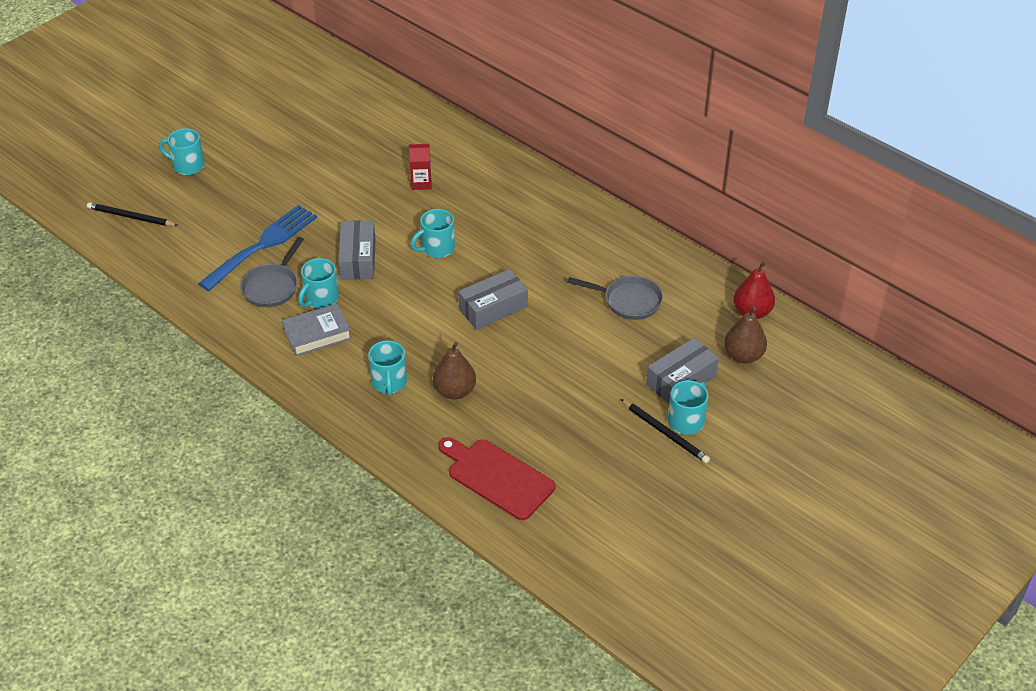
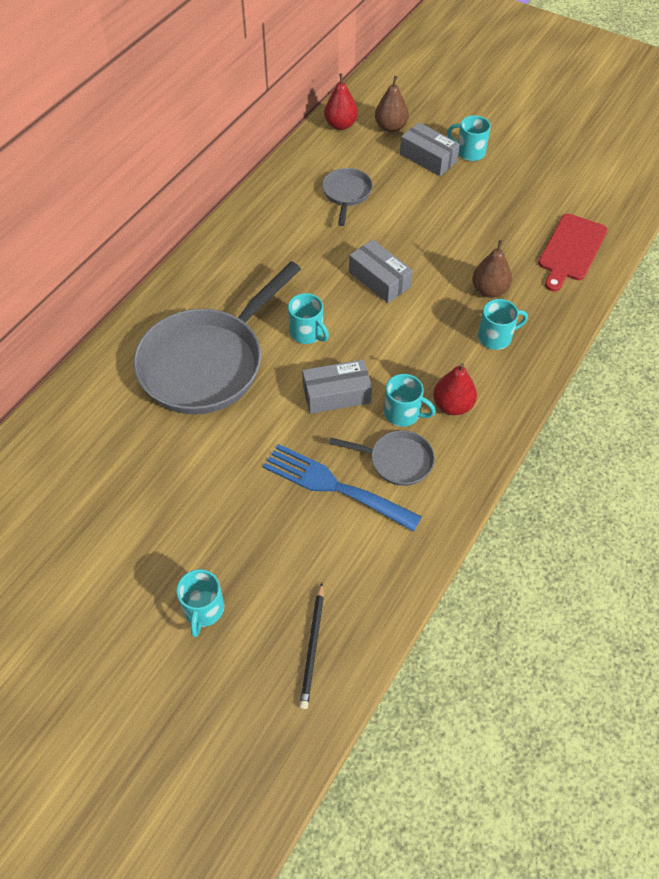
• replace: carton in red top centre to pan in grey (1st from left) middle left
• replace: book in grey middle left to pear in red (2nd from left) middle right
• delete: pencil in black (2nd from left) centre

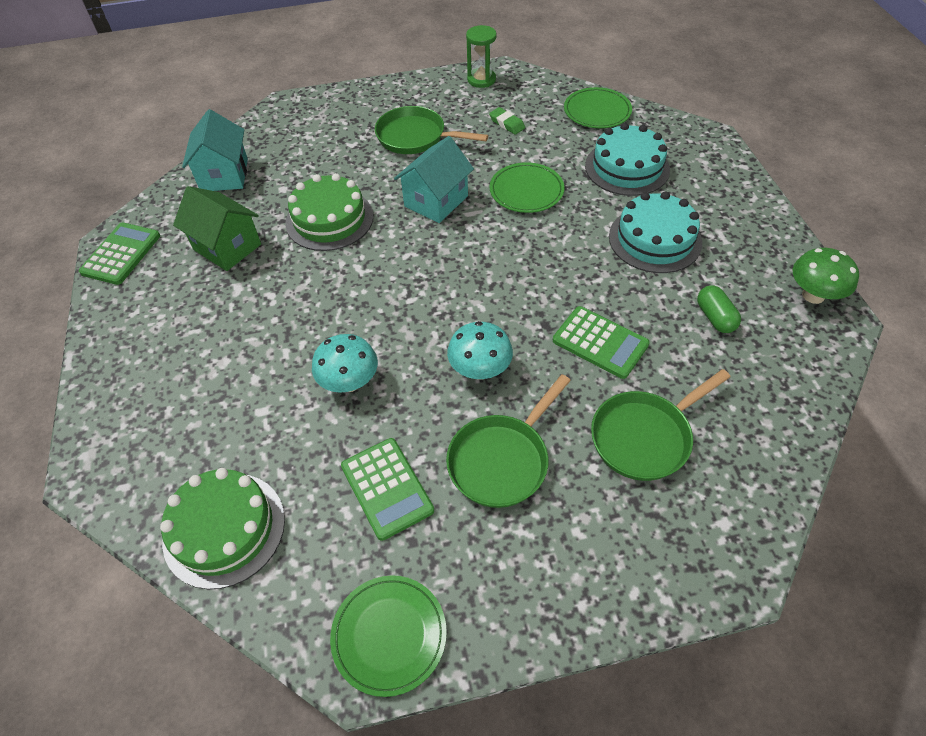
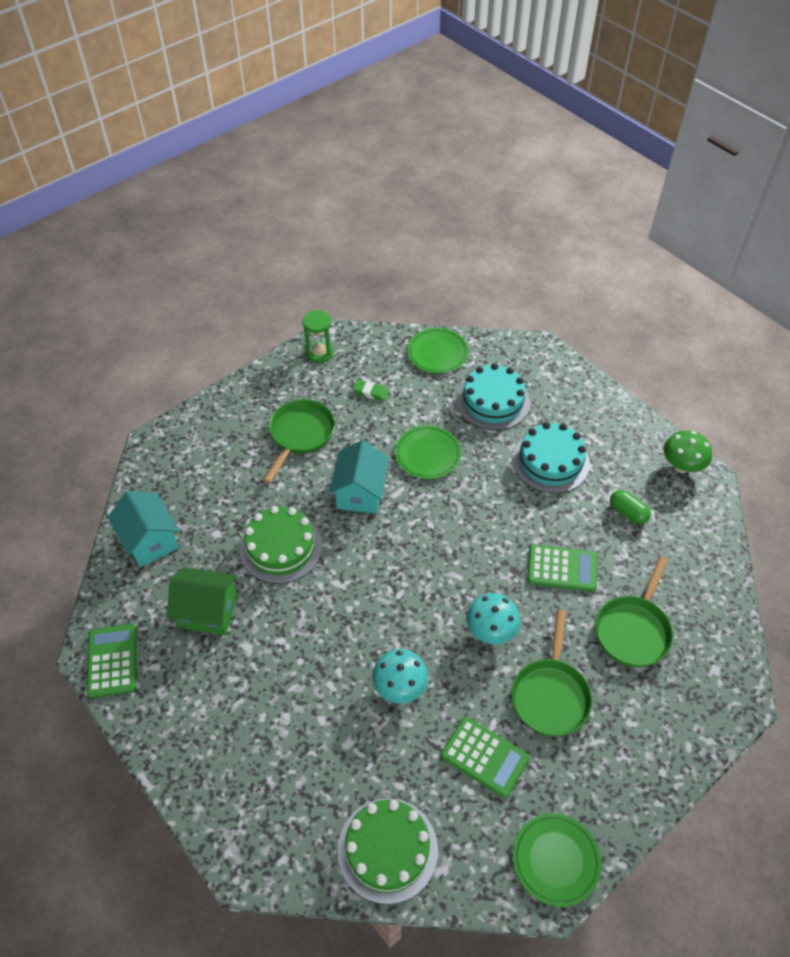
• rotate: pan in green (1st from left) top centre = centre 120 degrees clockwise

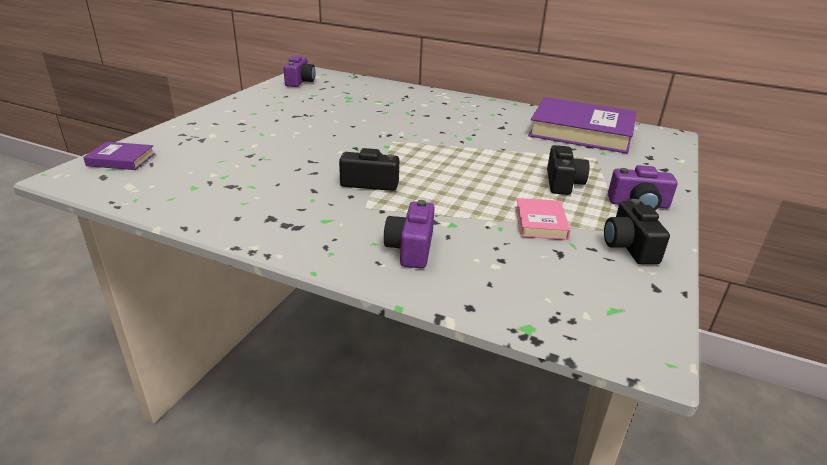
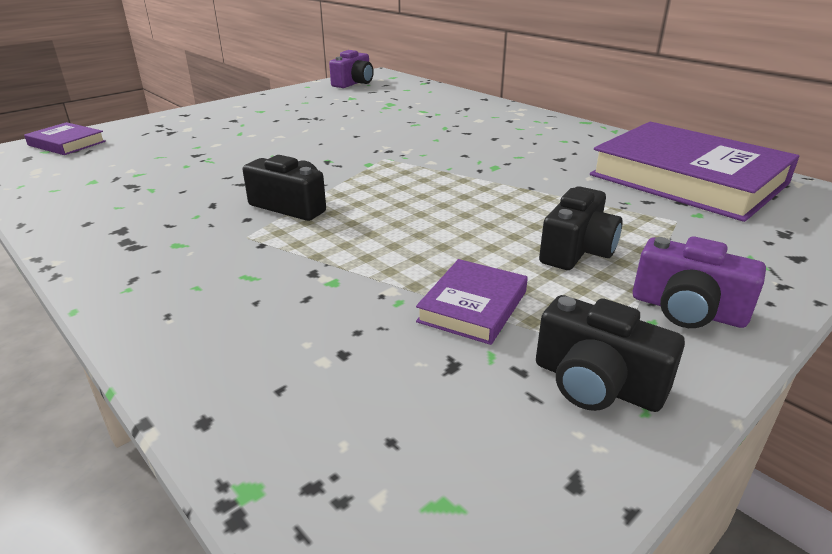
• recolor: book in pink centre to book in purple (2nd from left) centre
• rotate: camera in black (3rd from left) middle right = middle right 75 degrees counterclockwise
• delete: camera in purple (2nd from left) centre

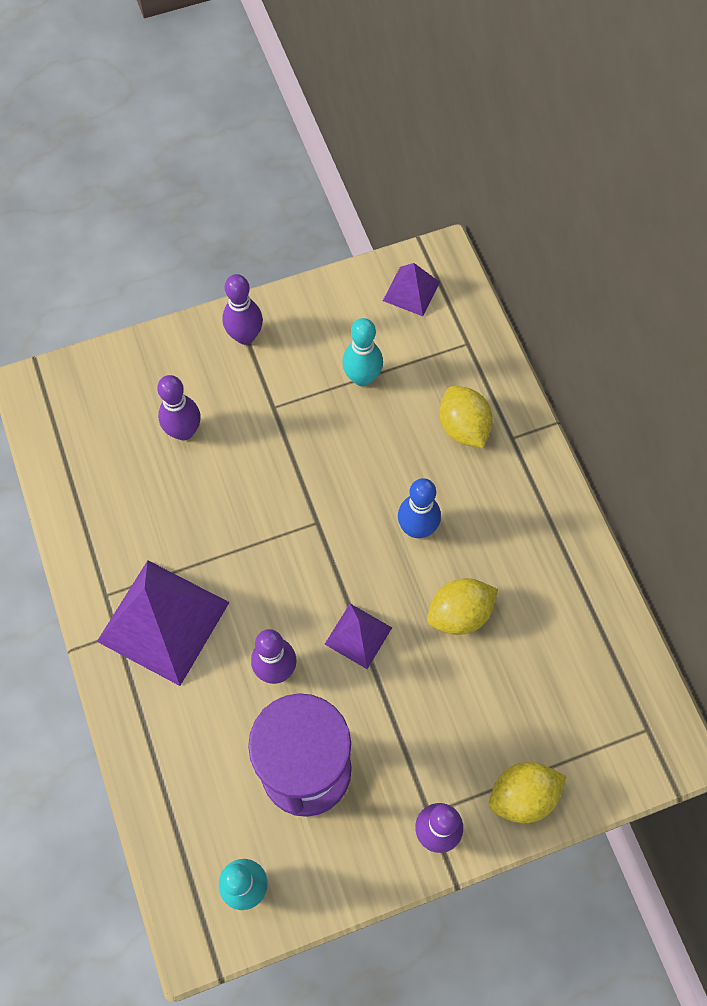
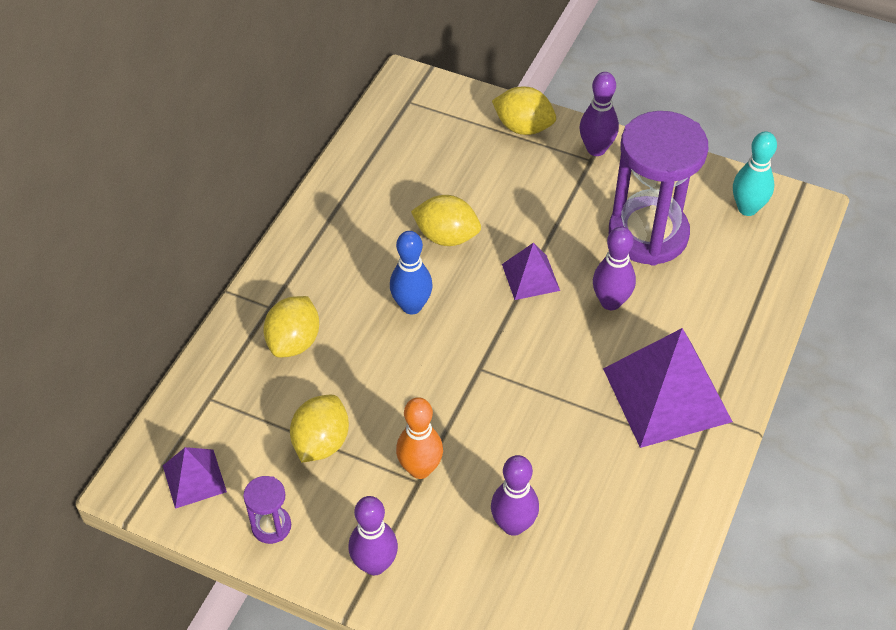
• replace: bowling pin in turquoise (2nd from left) centre to lemon in yellow (2nd from left) bottom centre
• insert: bowling pin in orange bottom centre
• insert: hourglass in purple (1st from left) bottom left

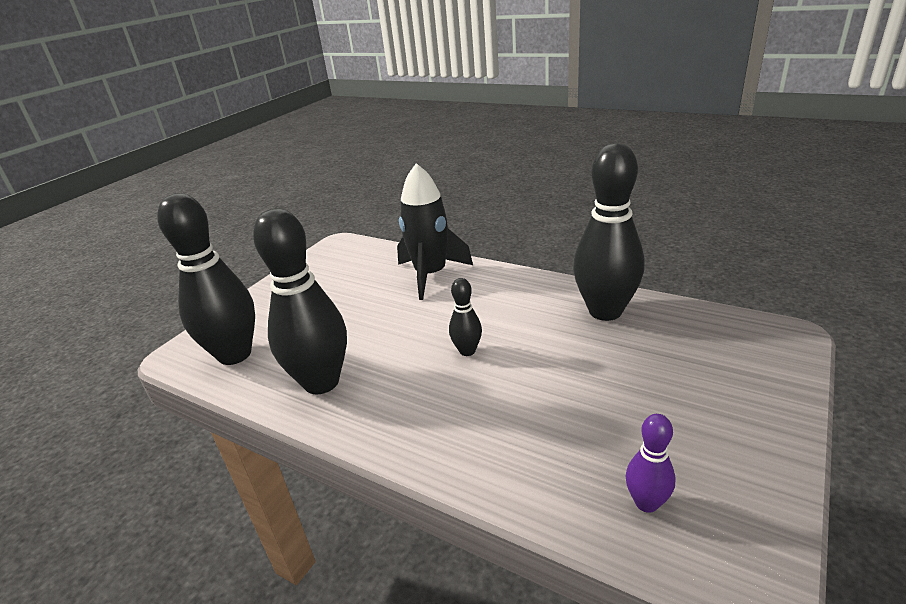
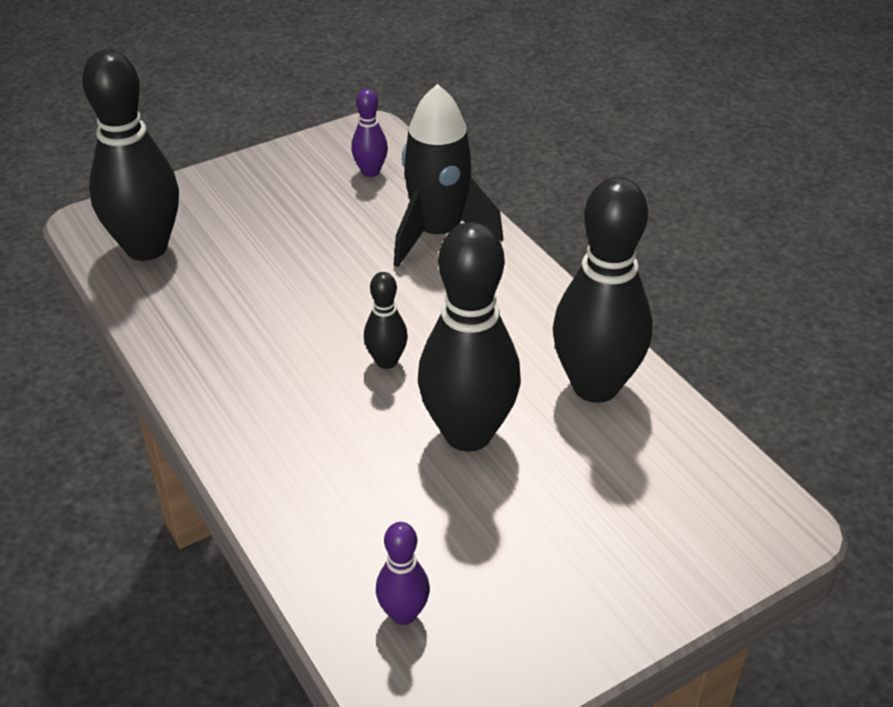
• move: bowling pin in black (2nd from left in the first image) middle left to bowling pin in black (3rd from left) centre
• insert: bowling pin in purple (1st from left) top centre

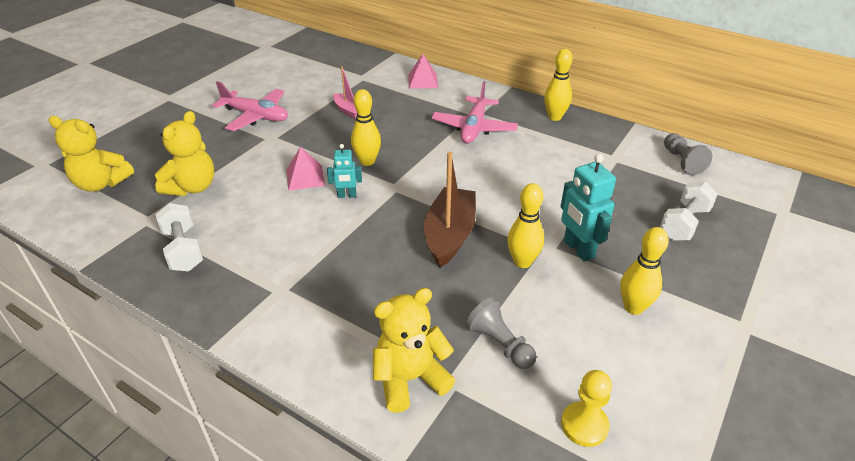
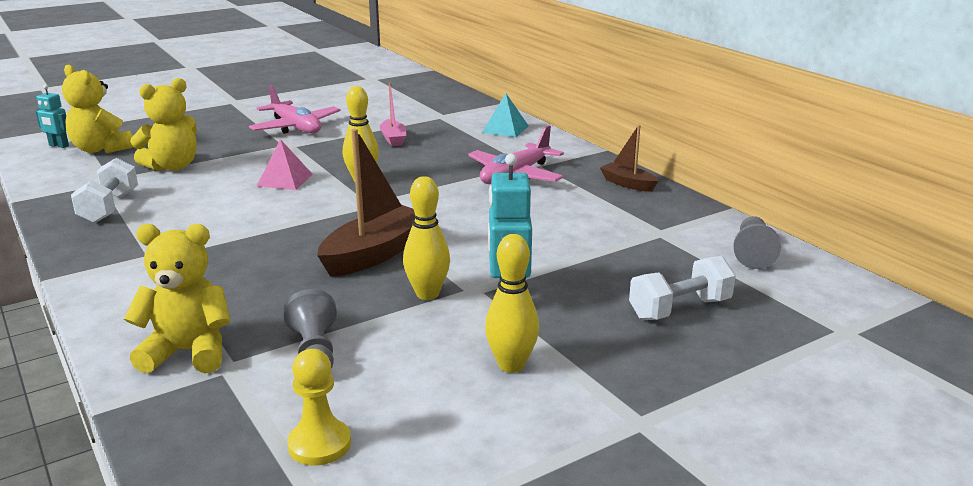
• replace: bowling pin in yellow (3rd from left) top centre to boat in brown (2nd from left) top centre
• recolor: pyramid in pink (2nd from left) top centre to pyramid in turquoise top centre
• move: robot in turquoise (1st from left) centre to top left

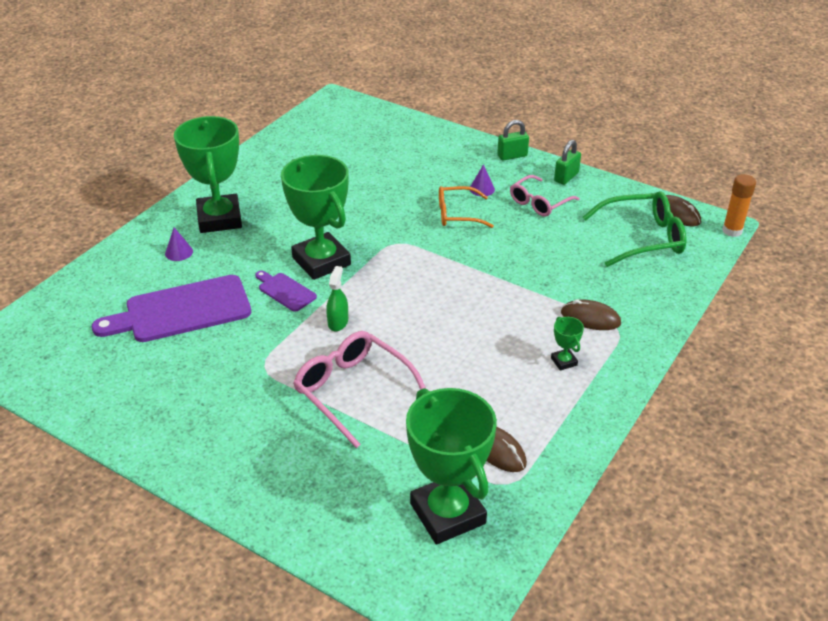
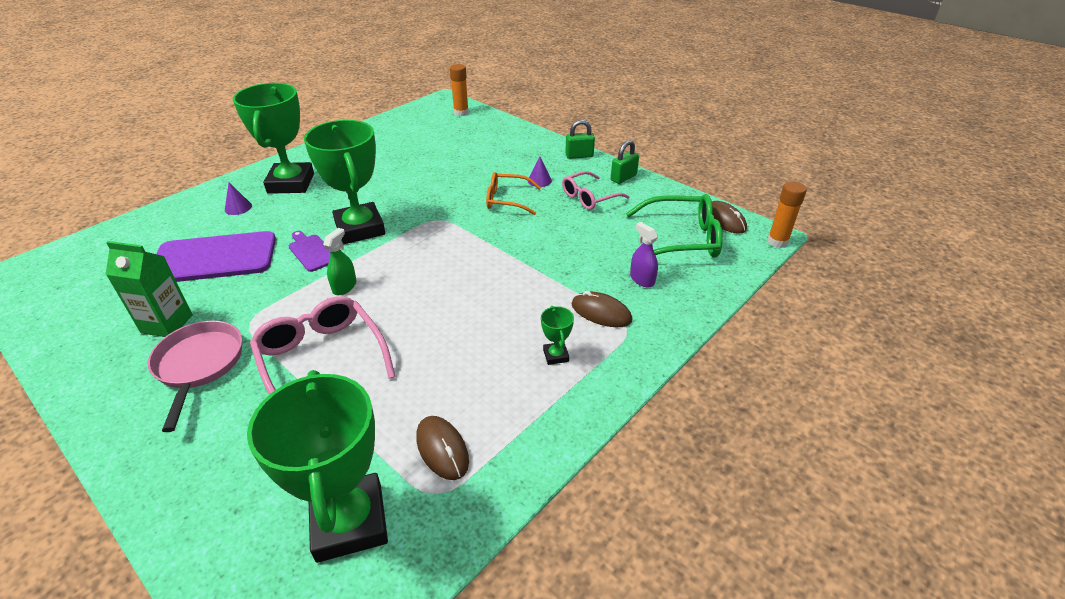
• insert: glue stick in orange (1st from left) top centre
• insert: spray bottle in purple centre
• insert: carton in green middle left
• insert: pan in pink middle left

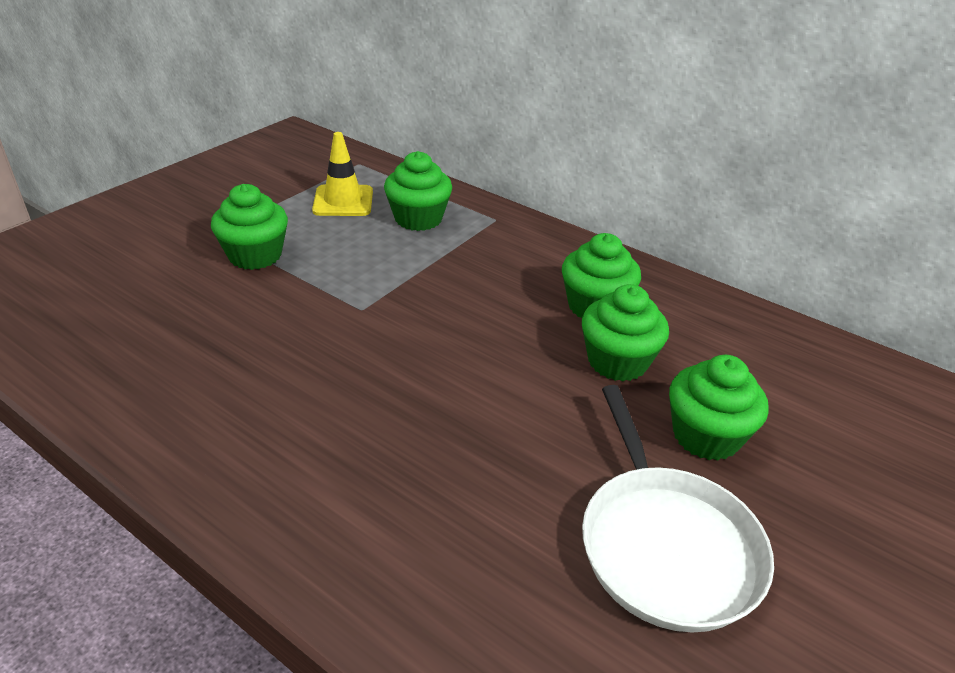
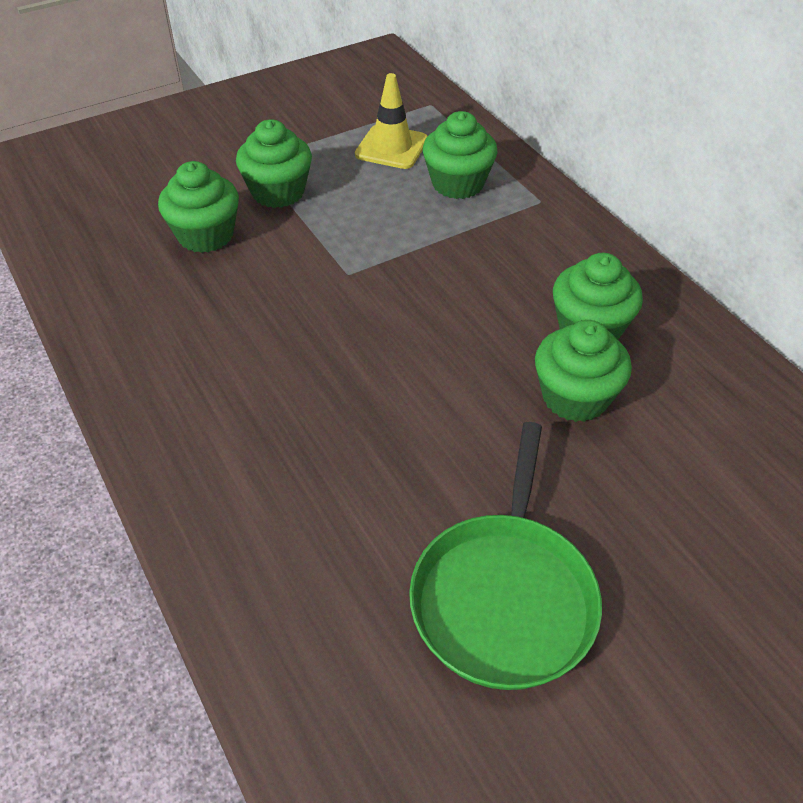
• move: cupcake in green (5th from left in the first image) middle right to cupcake in green (1st from left) top left
• recolor: pan in white bottom right to pan in green bottom centre

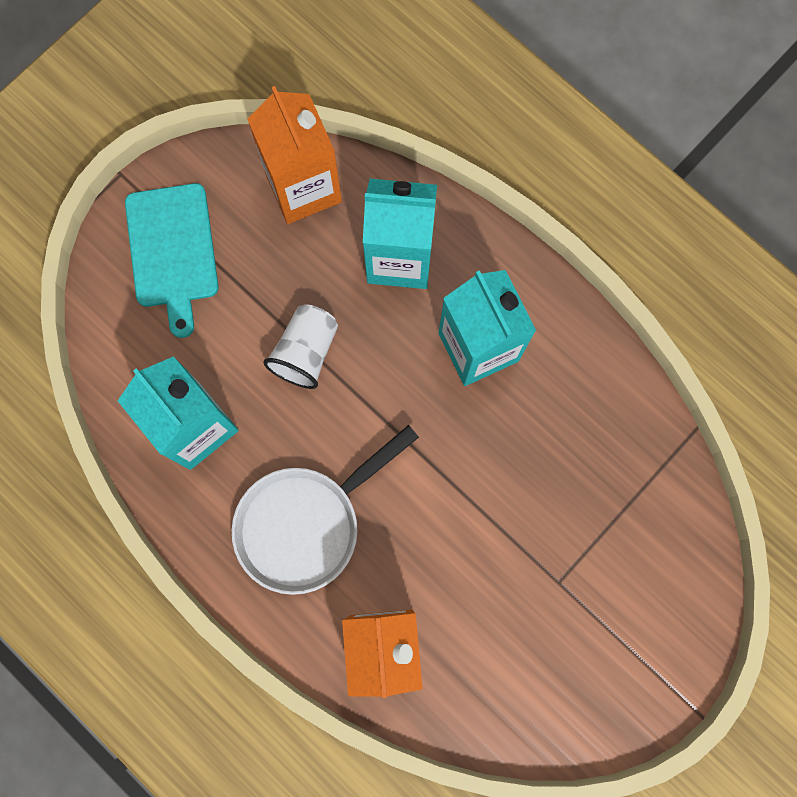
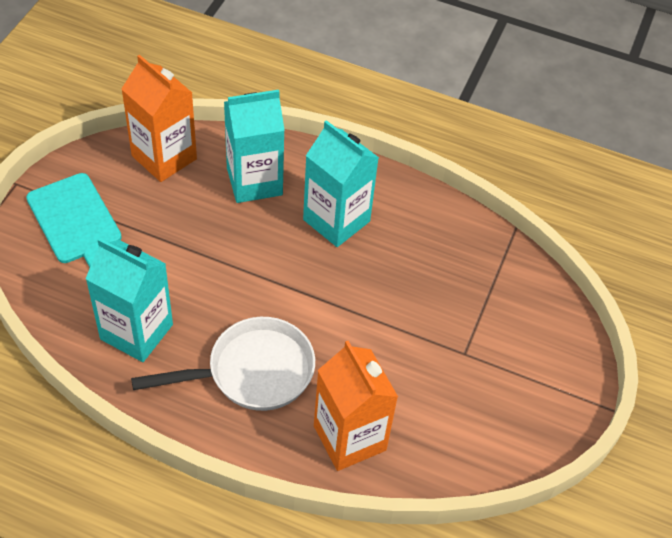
• delete: cup in white centre
• rotate: pan in white centre = bottom left 135 degrees counterclockwise

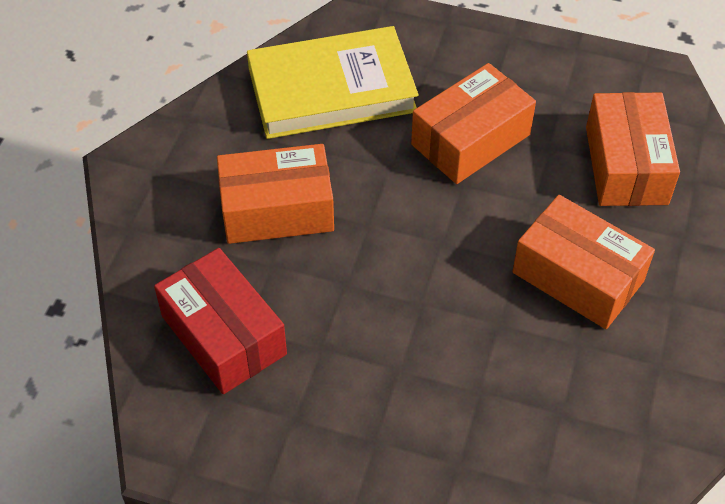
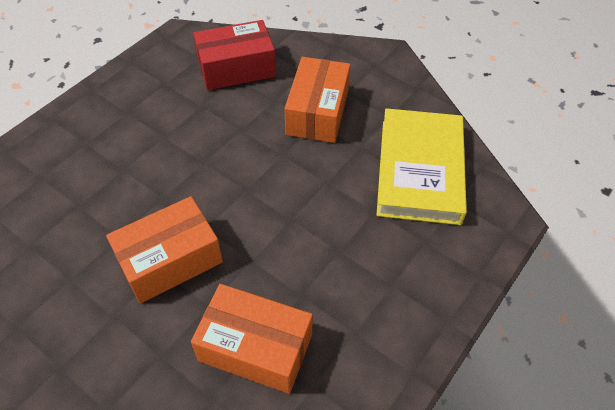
• delete: box in orange (2nd from left) top centre

